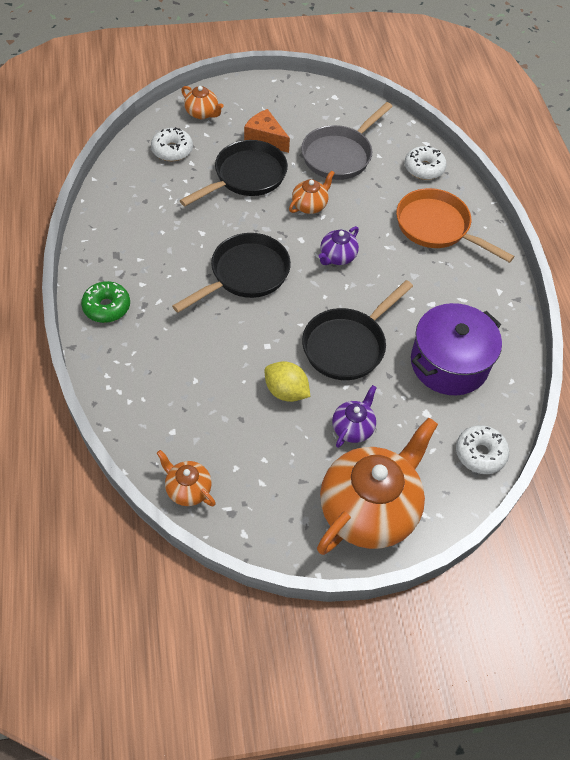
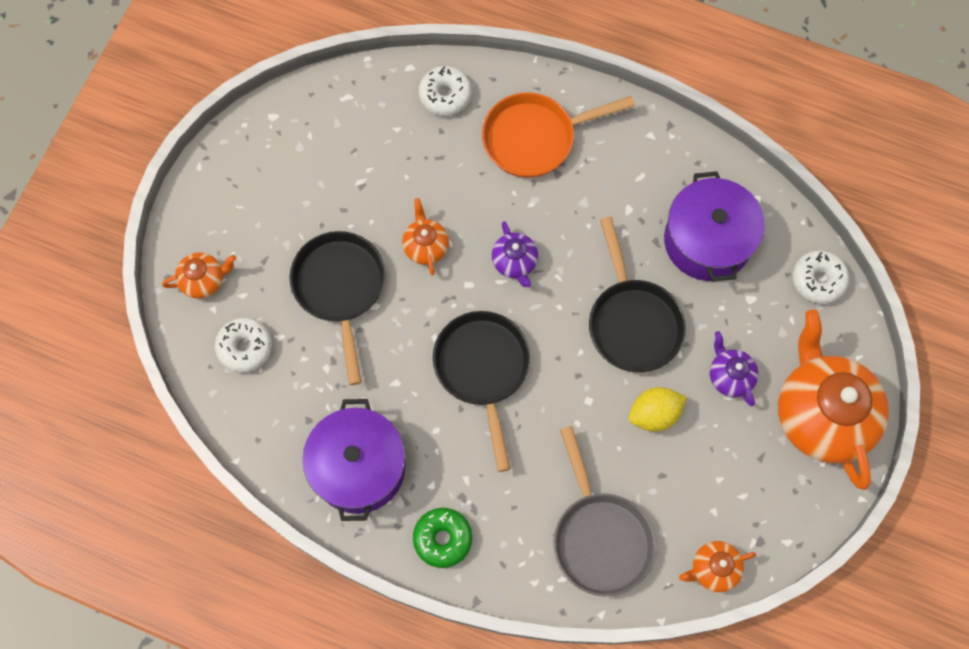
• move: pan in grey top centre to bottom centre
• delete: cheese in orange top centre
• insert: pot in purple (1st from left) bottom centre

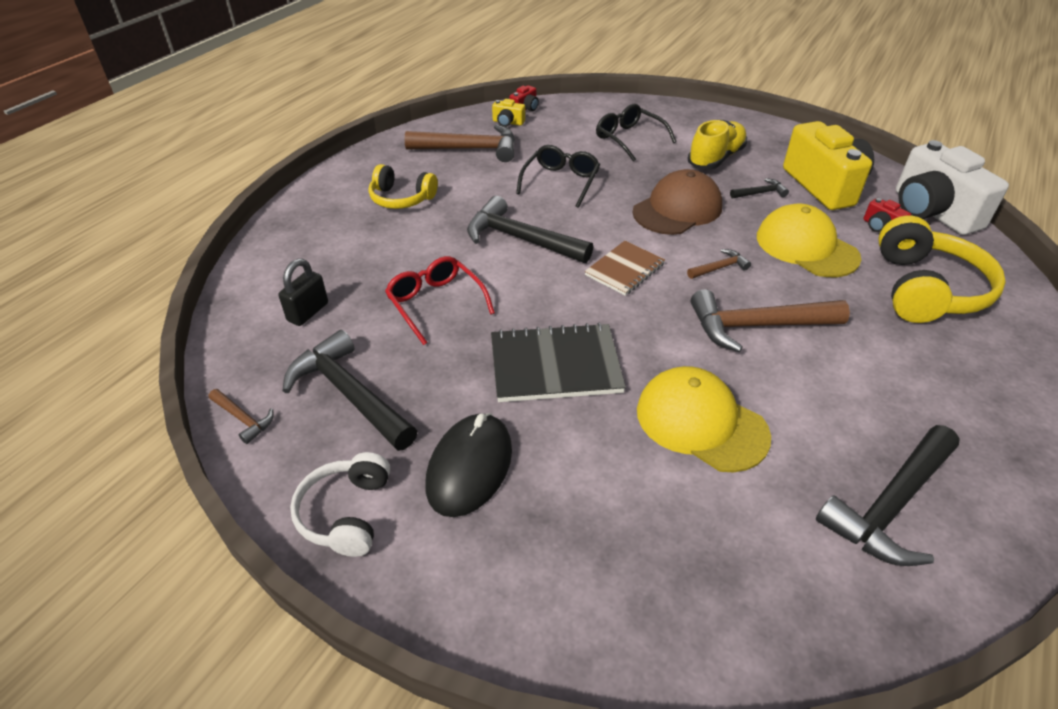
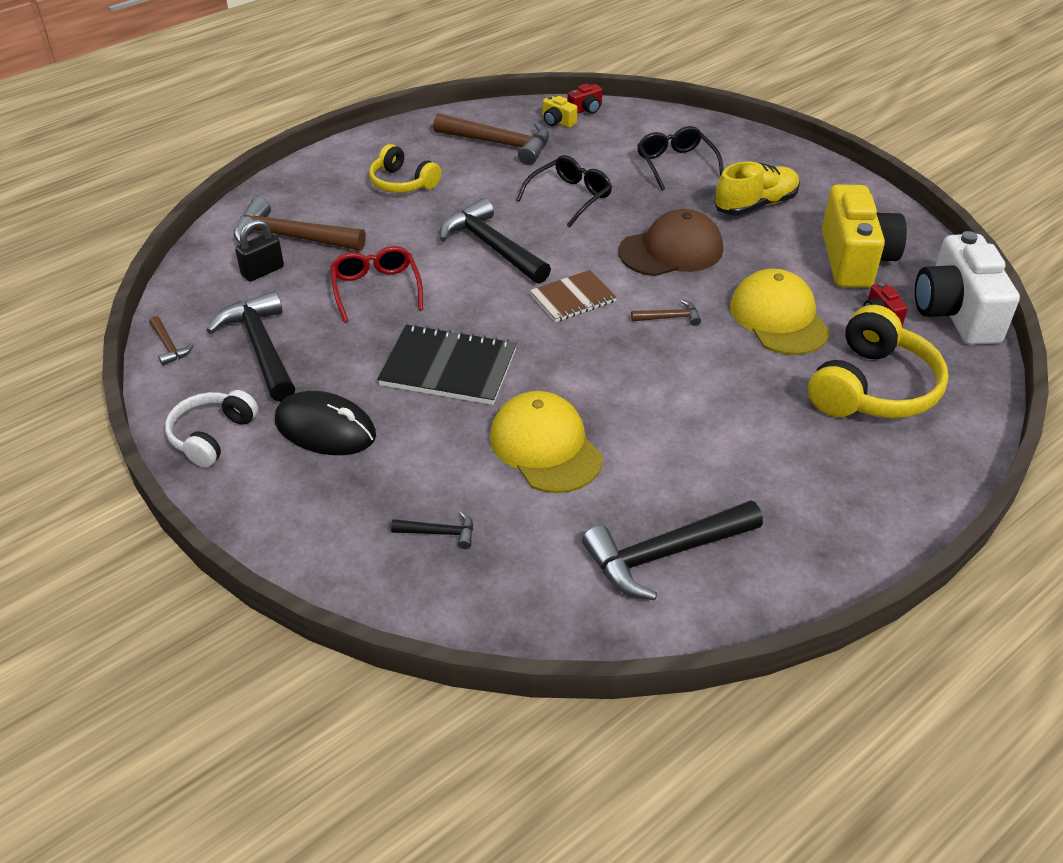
• move: hammer in black (3rd from left in the first image) top right to hammer in black (2nd from left) centre
• move: hammer in brown (4th from left in the first image) middle right to hammer in brown (2nd from left) top left
• rotate: mouse in black centre = middle left 75 degrees clockwise

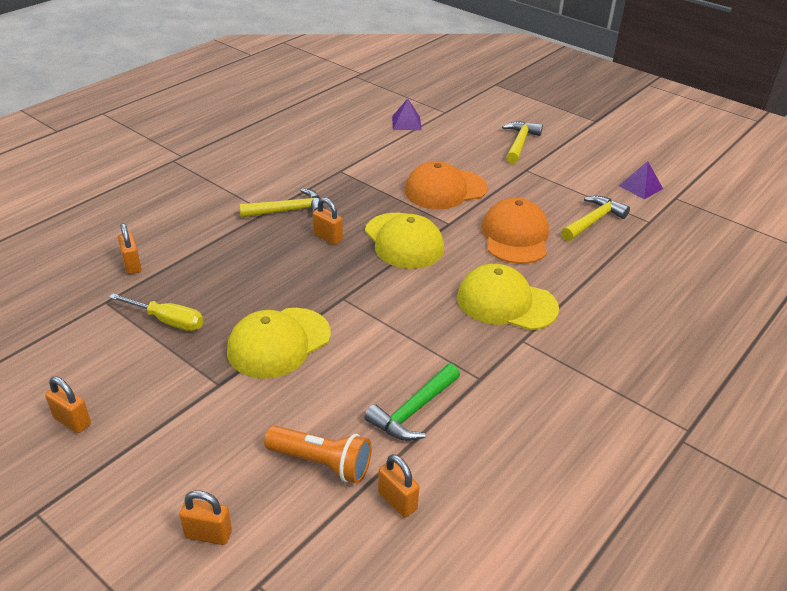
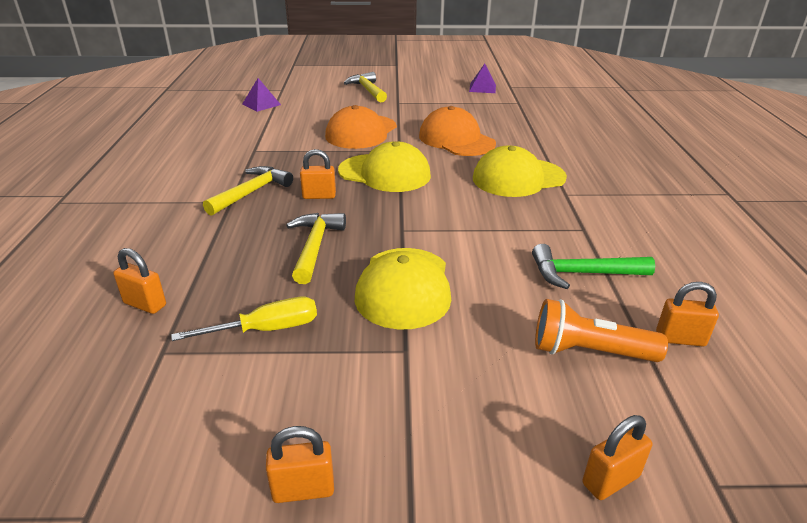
• move: hammer in yellow (3rd from left in the first image) middle right to hammer in yellow (2nd from left) centre
• rotate: hammer in green bottom centre = middle right 90 degrees clockwise
• rotate: flashlight in orange bottom centre = middle right 150 degrees counterclockwise

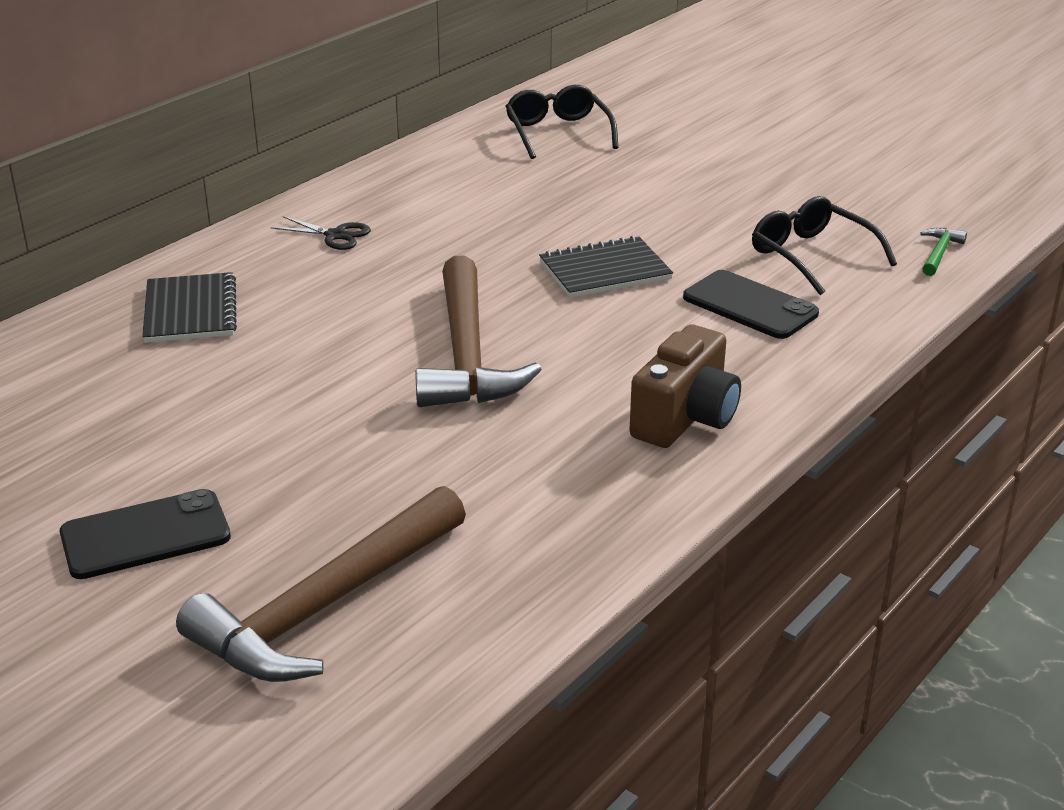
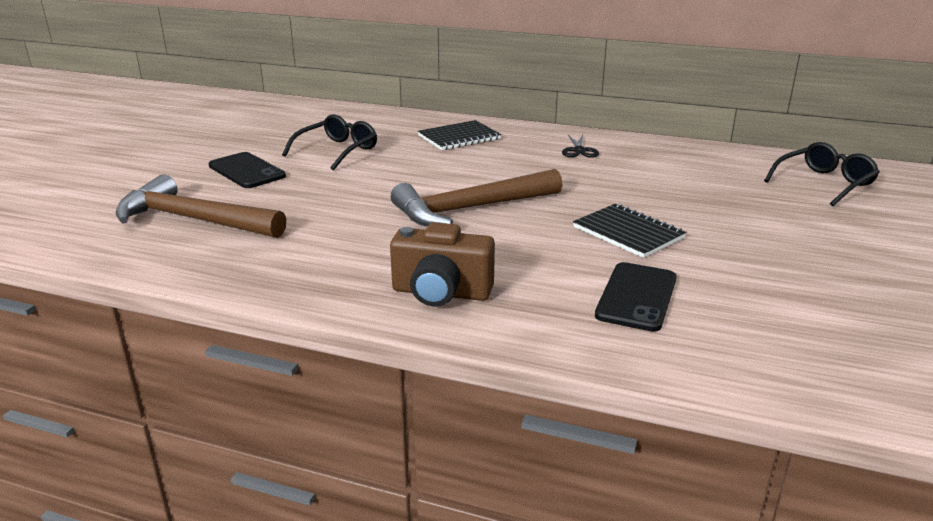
• move: glasses in black (2nd from left in the first image) top right to glasses in black (1st from left) top centre
• delete: hammer in green top right

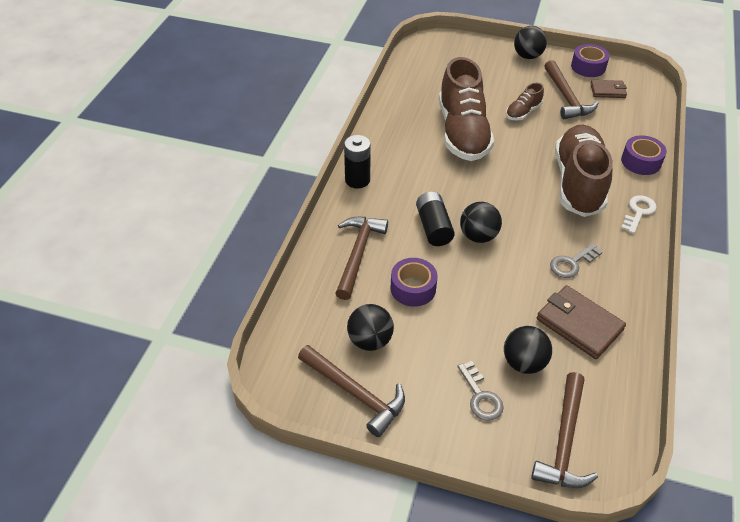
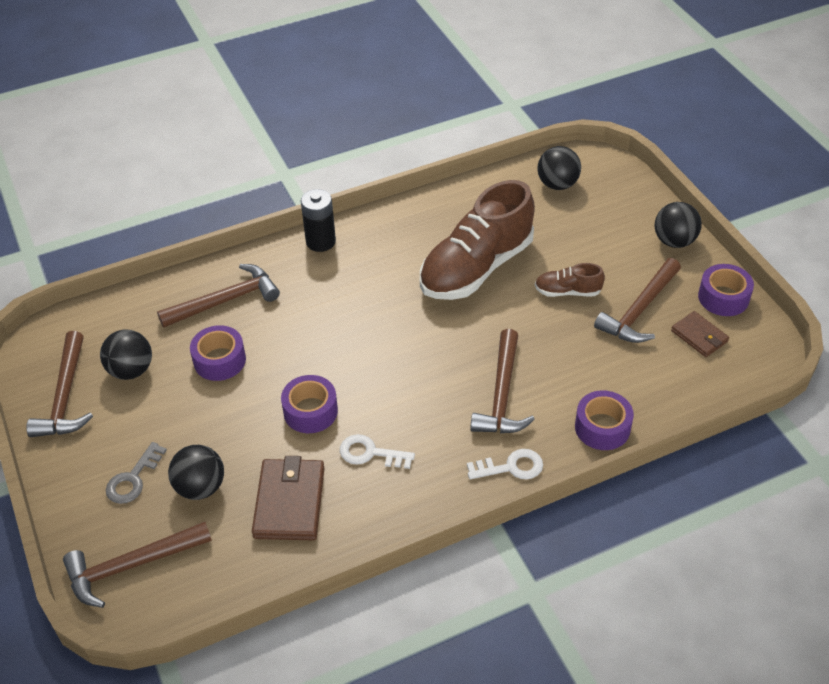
• replace: shoe in brown (3rd from left) top right to hammer in brown (4th from left) centre
• delete: battery in black (2nd from left) centre
• move: ball in black (2nd from left in the first image) centre to ball in black (3rd from left) top right
• recolor: key in grey (2nd from left) middle right to key in white (1st from left) centre
• insert: tape in purple (2nd from left) centre

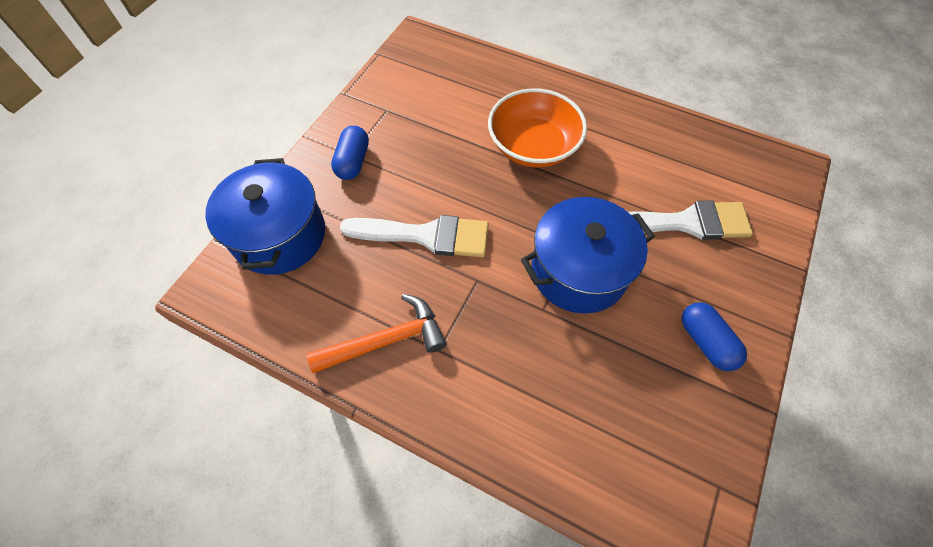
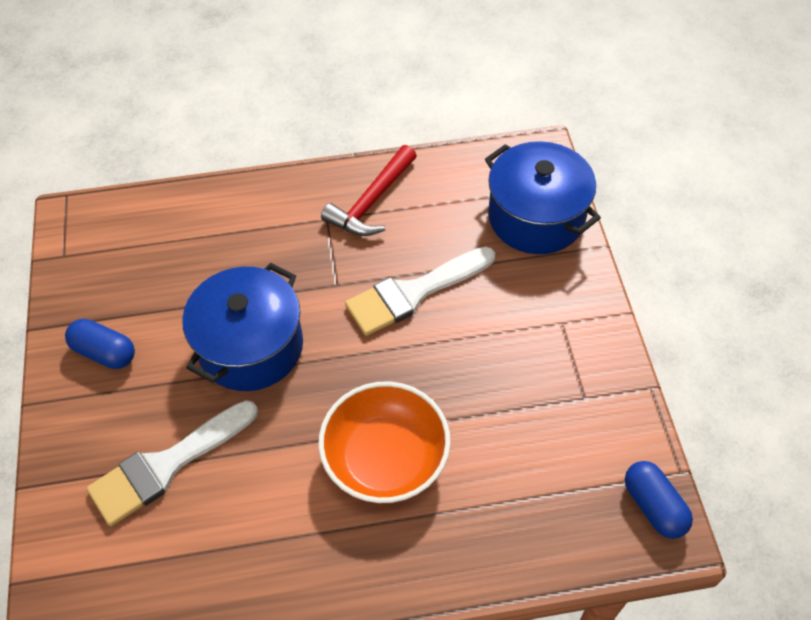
• move: capsule in blue (1st from left in the first image) top centre to capsule in blue (2nd from left) bottom right
• recolor: hammer in orange centre to hammer in red top centre

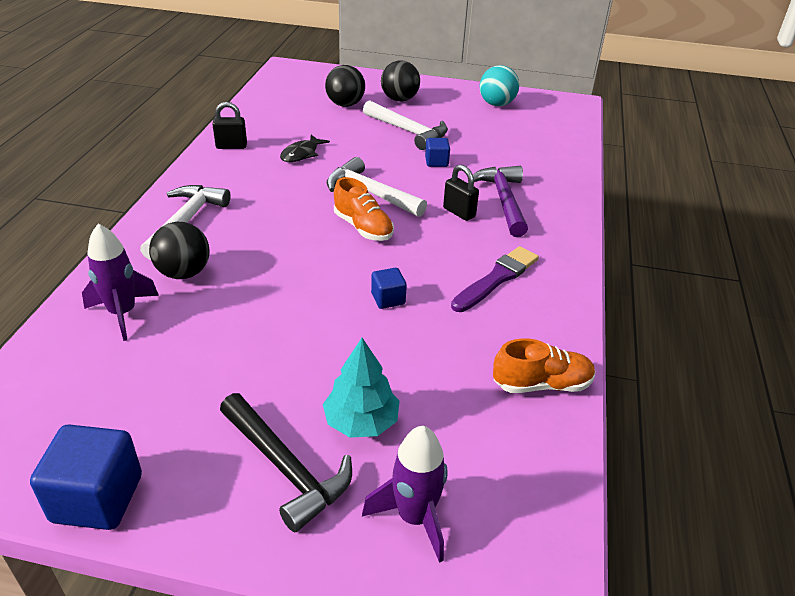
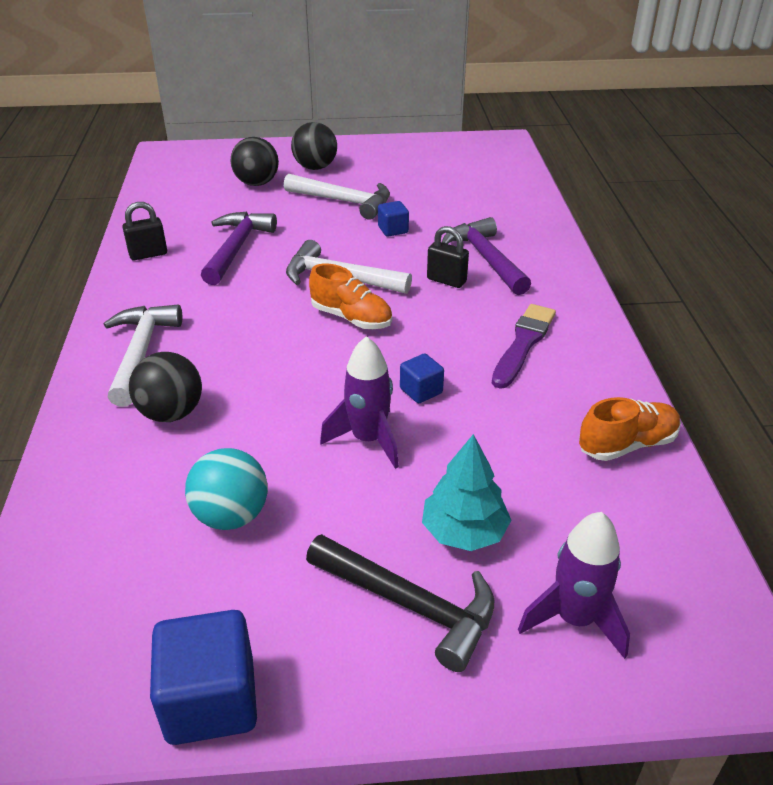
• move: ball in turquoise top centre to middle left
• replace: fish in black top centre to hammer in purple (1st from left) top left
• move: rocket in purple (1st from left) middle left to centre

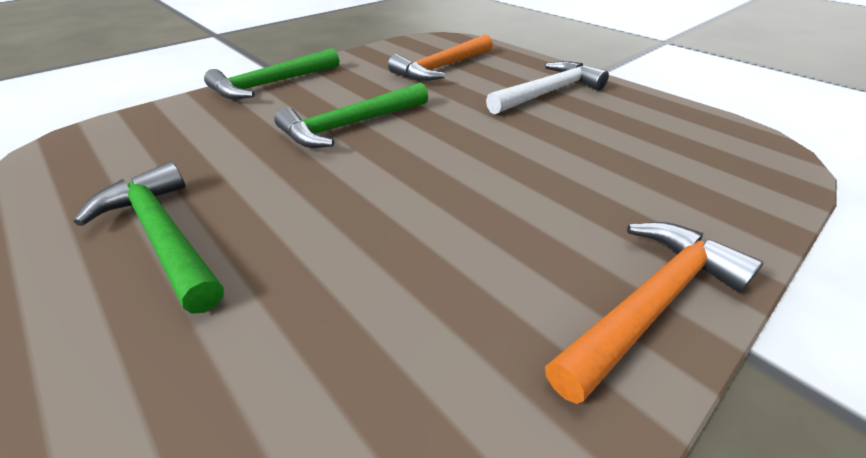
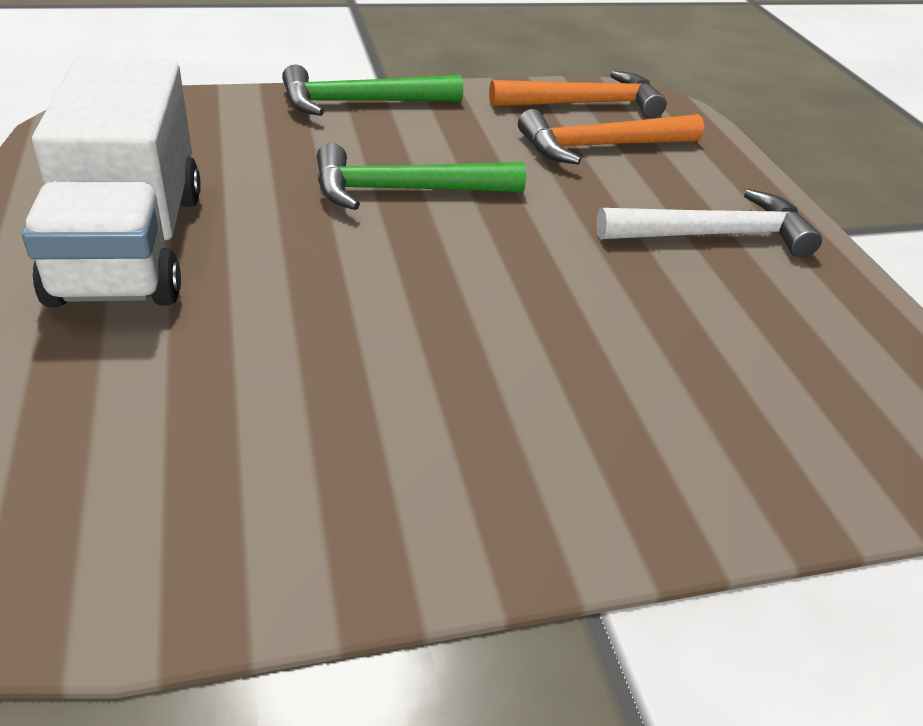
• replace: hammer in green (1st from left) middle left to truck in white top left
• move: hammer in orange (2nd from left in the first image) bottom right to hammer in orange (1st from left) top centre

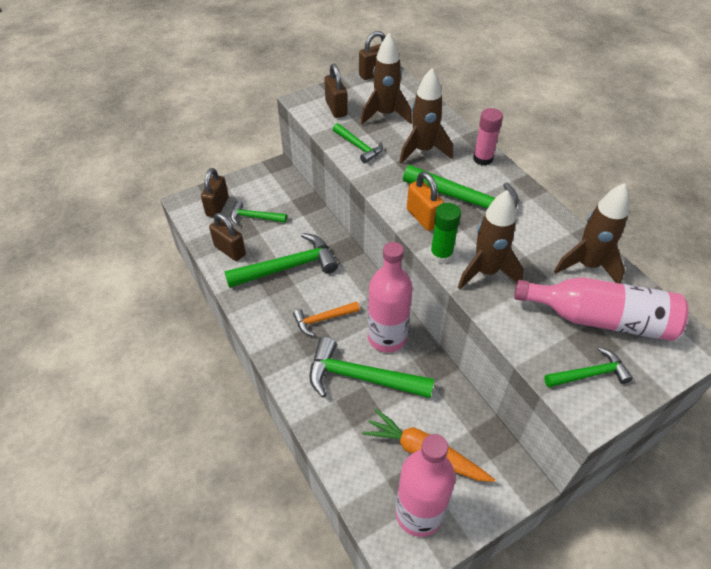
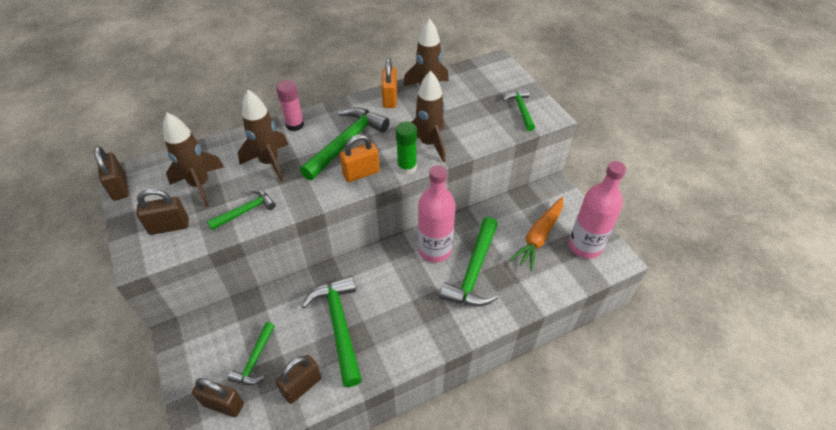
• delete: bottle in pink (3rd from left) middle right
• delete: hammer in orange centre
• insert: padlock in orange (2nd from left) top centre

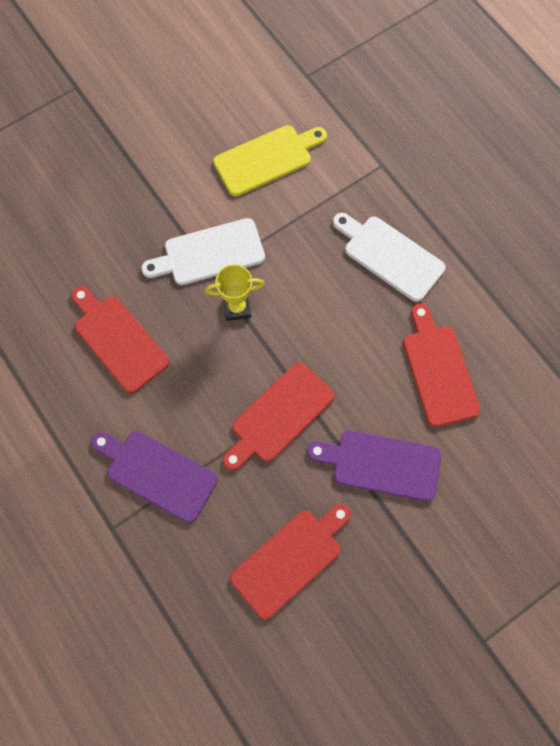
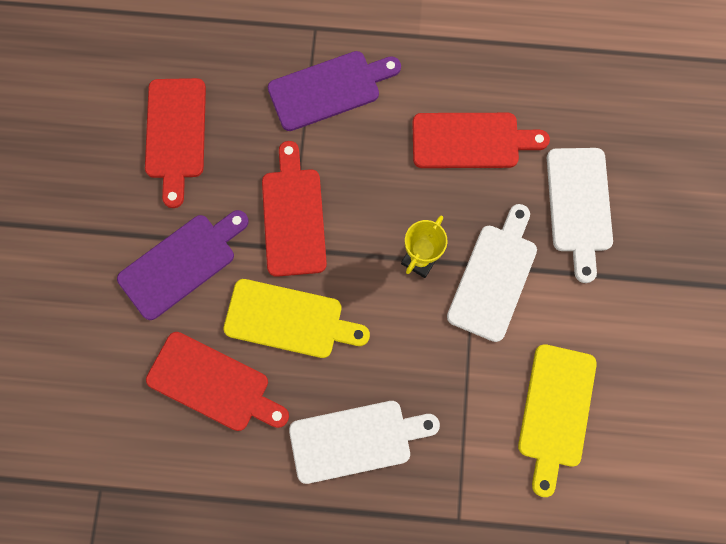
• insert: cutting board in white (3rd from left) middle right
• insert: cutting board in yellow (1st from left) centre

